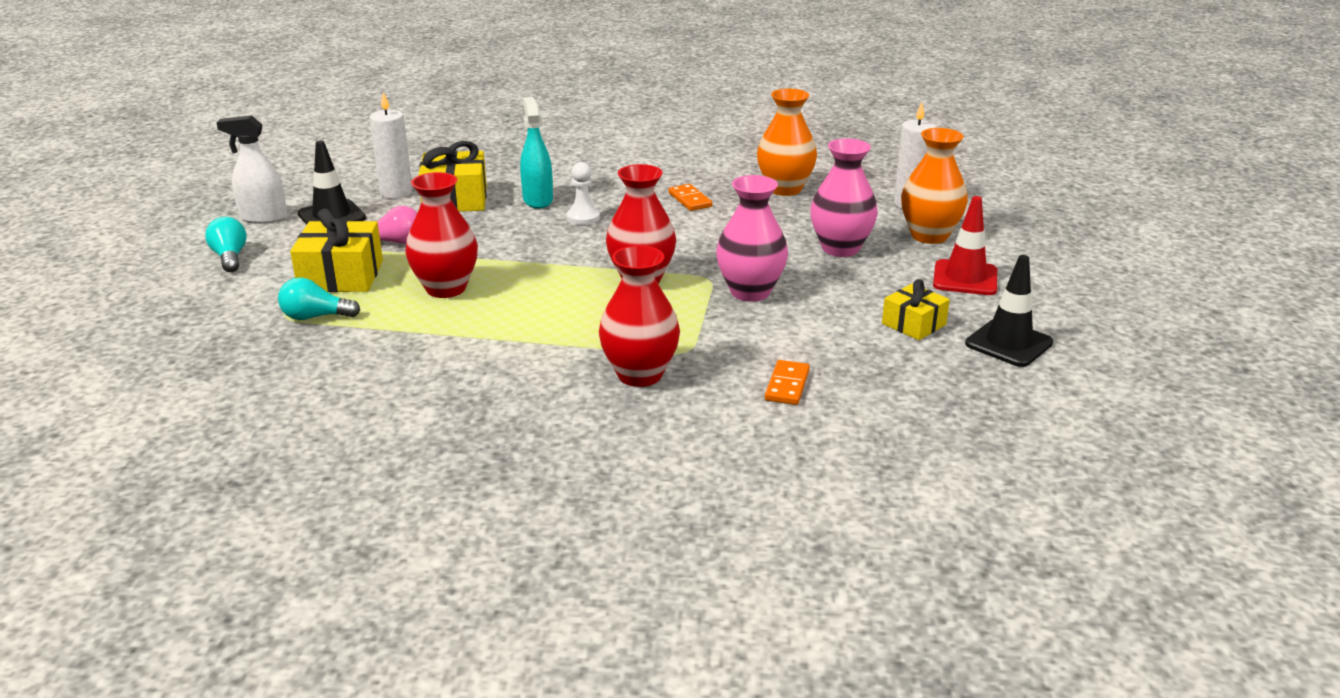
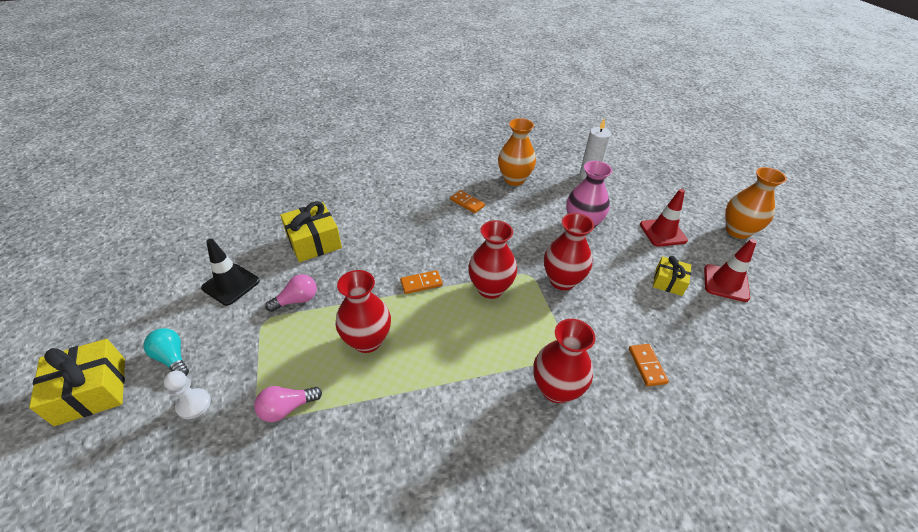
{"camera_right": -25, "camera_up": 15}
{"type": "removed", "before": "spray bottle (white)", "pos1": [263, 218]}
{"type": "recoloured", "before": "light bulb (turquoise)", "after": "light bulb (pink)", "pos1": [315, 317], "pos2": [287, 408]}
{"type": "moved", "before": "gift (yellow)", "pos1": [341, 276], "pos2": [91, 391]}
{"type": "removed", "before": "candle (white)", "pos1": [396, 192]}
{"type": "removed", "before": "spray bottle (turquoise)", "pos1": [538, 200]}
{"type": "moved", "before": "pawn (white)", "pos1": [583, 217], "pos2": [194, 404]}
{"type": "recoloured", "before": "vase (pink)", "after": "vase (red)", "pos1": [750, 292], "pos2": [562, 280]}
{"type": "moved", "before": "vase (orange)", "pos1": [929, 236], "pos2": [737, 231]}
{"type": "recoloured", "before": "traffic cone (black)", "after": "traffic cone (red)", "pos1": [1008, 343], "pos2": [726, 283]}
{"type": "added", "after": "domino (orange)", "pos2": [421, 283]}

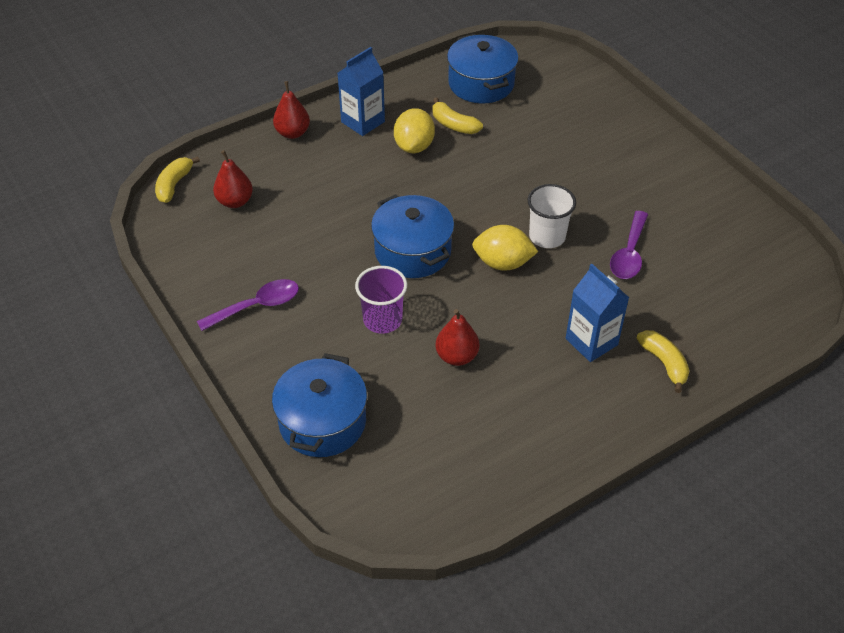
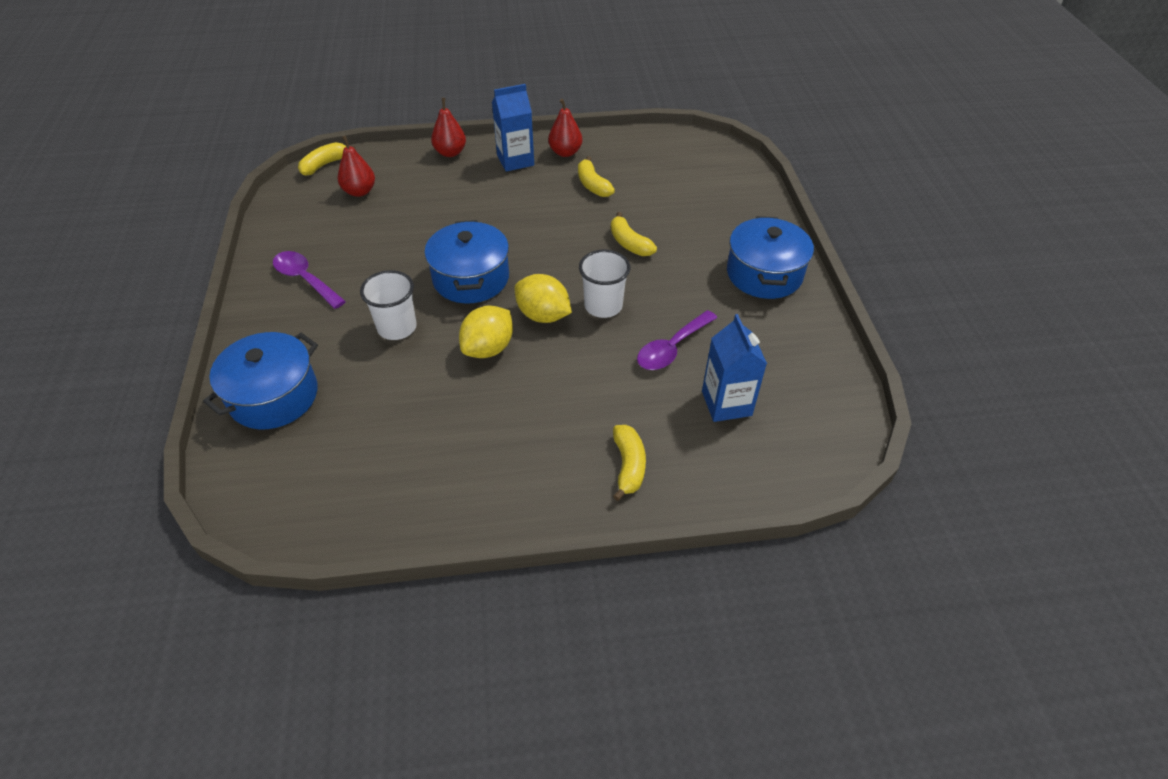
{"camera_right": 25, "camera_up": 0}
{"type": "turned", "before": "spoon (purple)", "pos1": [257, 306], "pos2": [305, 279], "turn": -135}
{"type": "recoloured", "before": "cup (purple)", "after": "cup (white)", "pos1": [382, 320], "pos2": [397, 327]}
{"type": "moved", "before": "lemon (yellow)", "pos1": [414, 146], "pos2": [488, 348]}
{"type": "moved", "before": "pear (red)", "pos1": [456, 356], "pos2": [565, 152]}
{"type": "moved", "before": "pot (blue)", "pos1": [481, 83], "pos2": [764, 274]}
{"type": "moved", "before": "carton (blue)", "pos1": [591, 342], "pos2": [726, 403]}
{"type": "added", "after": "banana (yellow)", "pos2": [629, 243]}

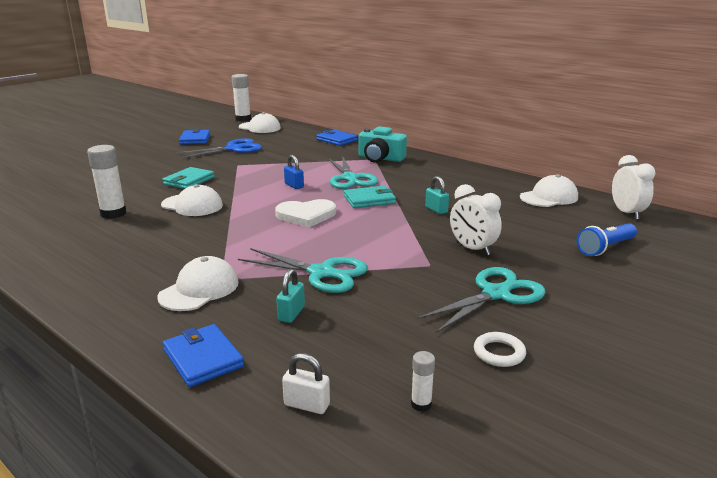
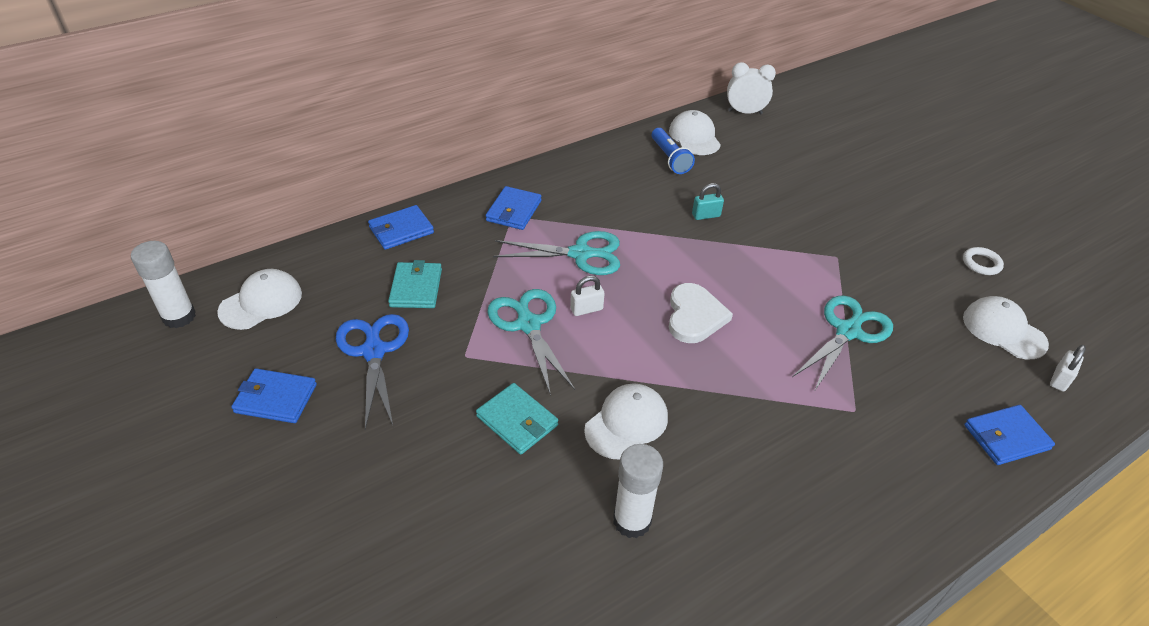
{"camera_right": -75, "camera_up": 20}
{"type": "moved", "before": "cap (white)", "pos1": [199, 289], "pos2": [1003, 330]}
{"type": "removed", "before": "padlock (turquoise)", "pos1": [291, 314]}
{"type": "recoloured", "before": "padlock (blue)", "after": "padlock (white)", "pos1": [294, 185], "pos2": [586, 309]}
{"type": "moved", "before": "wallet (turquoise)", "pos1": [369, 200], "pos2": [416, 288]}
{"type": "replaced", "before": "camera (turquoise)", "after": "wallet (blue)", "pos1": [380, 158], "pos2": [514, 211]}
{"type": "removed", "before": "glue stick (white)", "pos1": [421, 404]}
{"type": "moved", "before": "scissors (turquoise)", "pos1": [496, 294], "pos2": [528, 325]}
{"type": "removed", "before": "clock (white)", "pos1": [472, 249]}
{"type": "moved", "before": "flashlight (blue)", "pos1": [605, 248], "pos2": [670, 158]}

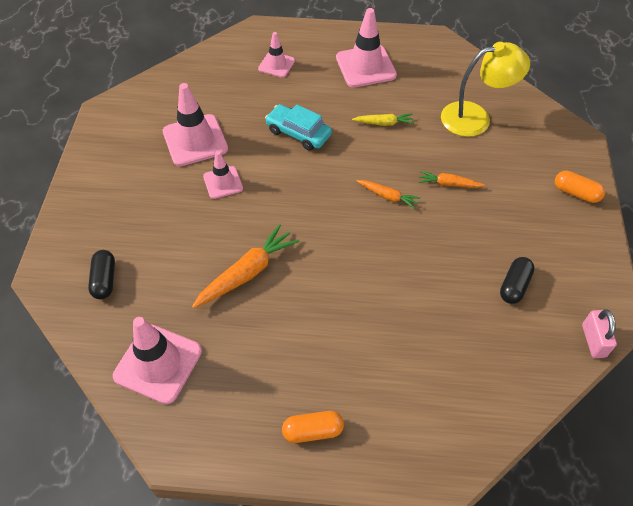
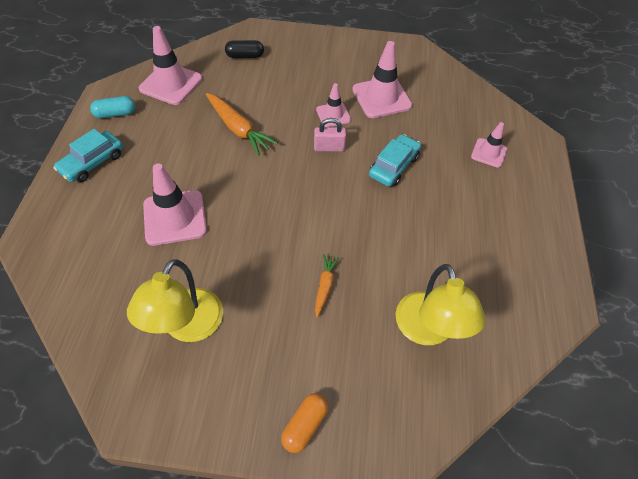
{"camera_right": 90, "camera_up": 0}
{"type": "replaced", "before": "capsule (orange)", "after": "car (turquoise)", "pos1": [312, 431], "pos2": [92, 163]}
{"type": "moved", "before": "traffic cone (pink)", "pos1": [365, 66], "pos2": [175, 217]}
{"type": "removed", "before": "carrot (yellow)", "pos1": [384, 123]}
{"type": "removed", "before": "carrot (orange)", "pos1": [388, 196]}
{"type": "replaced", "before": "capsule (black)", "after": "lamp (yellow)", "pos1": [514, 286], "pos2": [187, 327]}
{"type": "moved", "before": "padlock (pink)", "pos1": [593, 341], "pos2": [329, 148]}
{"type": "added", "after": "capsule (turquoise)", "pos2": [115, 114]}

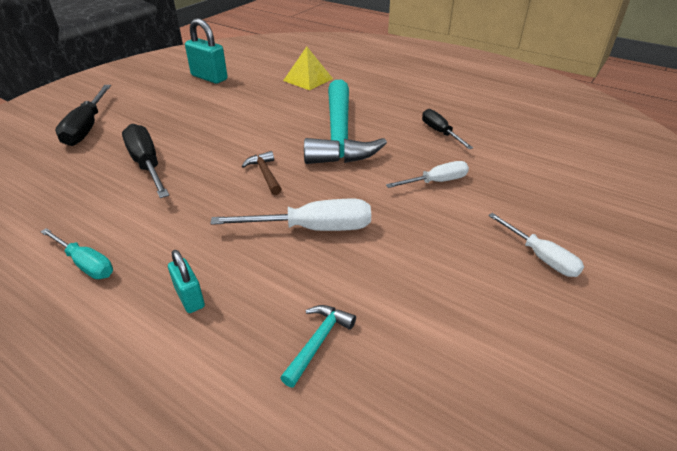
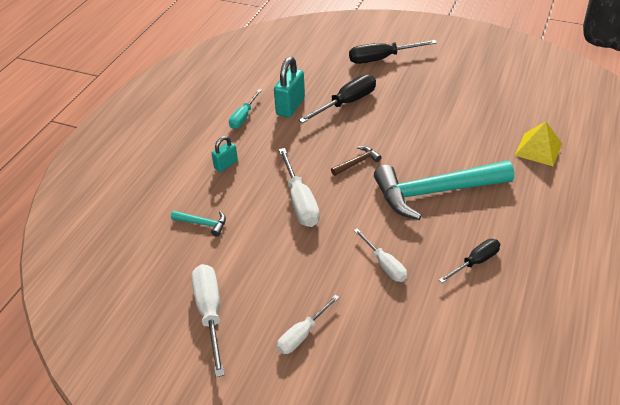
{"camera_right": 80, "camera_up": 5}
{"type": "moved", "before": "padlock (turquoise)", "pos1": [209, 77], "pos2": [290, 106]}
{"type": "added", "after": "screwdriver (white)", "pos2": [210, 313]}

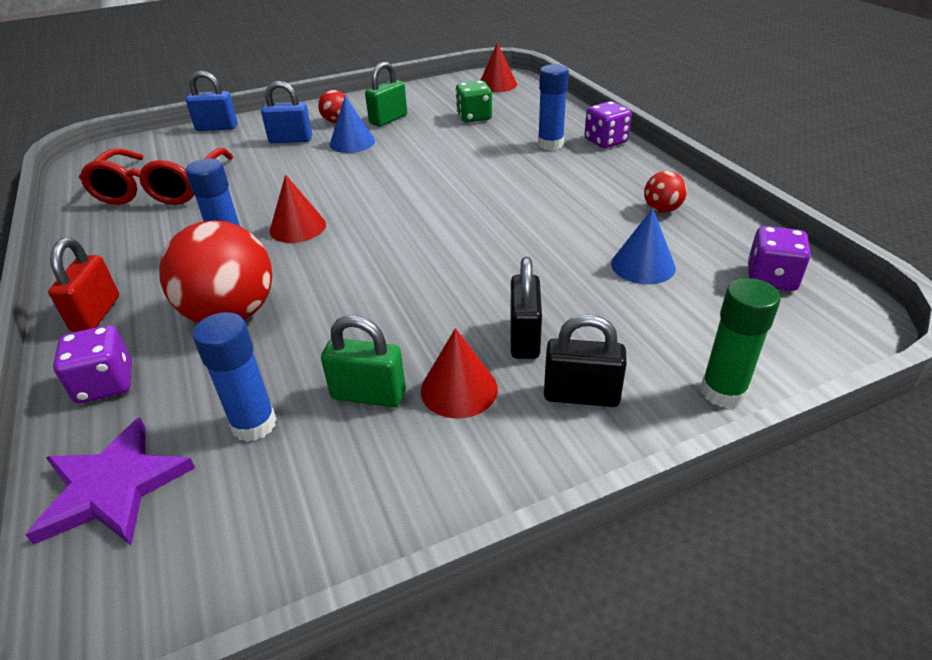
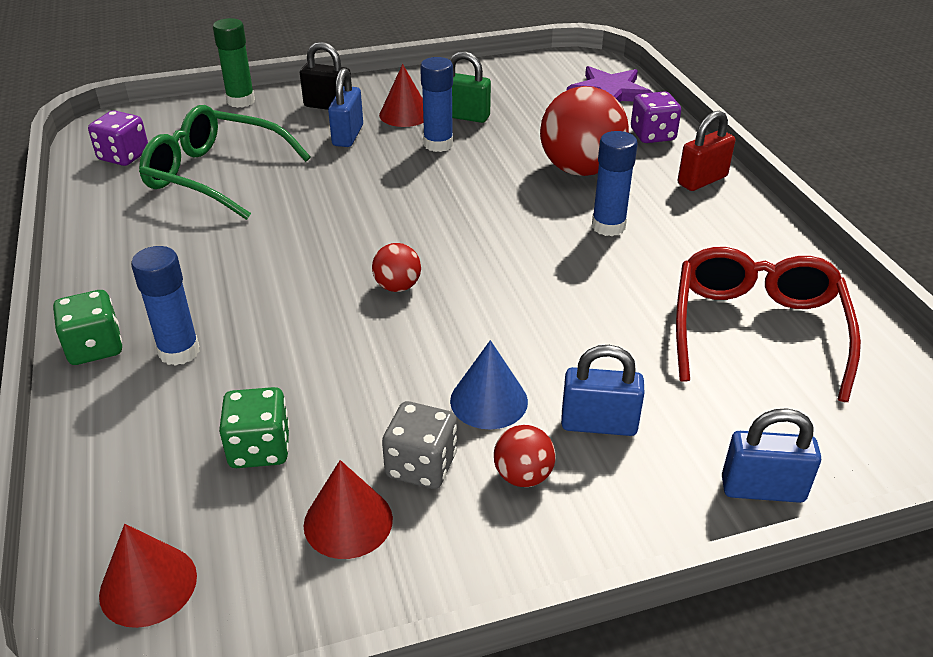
{"camera_right": -175, "camera_up": 0}
{"type": "turned", "before": "padlock (red)", "pos1": [96, 314], "pos2": [702, 180], "turn": 45}
{"type": "moved", "before": "glue stick (blue)", "pos1": [254, 424], "pos2": [438, 144]}
{"type": "moved", "before": "cone (red)", "pos1": [298, 227], "pos2": [348, 521]}
{"type": "replaced", "before": "padlock (green)", "after": "dice (grey)", "pos1": [388, 119], "pos2": [421, 466]}
{"type": "recoloured", "before": "padlock (black)", "after": "padlock (blue)", "pos1": [524, 338], "pos2": [348, 135]}
{"type": "recoloured", "before": "dice (purple)", "after": "dice (green)", "pos1": [605, 141], "pos2": [95, 347]}
{"type": "replaced", "before": "cone (blue)", "after": "glasses (green)", "pos1": [643, 265], "pos2": [215, 175]}
{"type": "moved", "before": "ball (red)", "pos1": [662, 210], "pos2": [397, 286]}

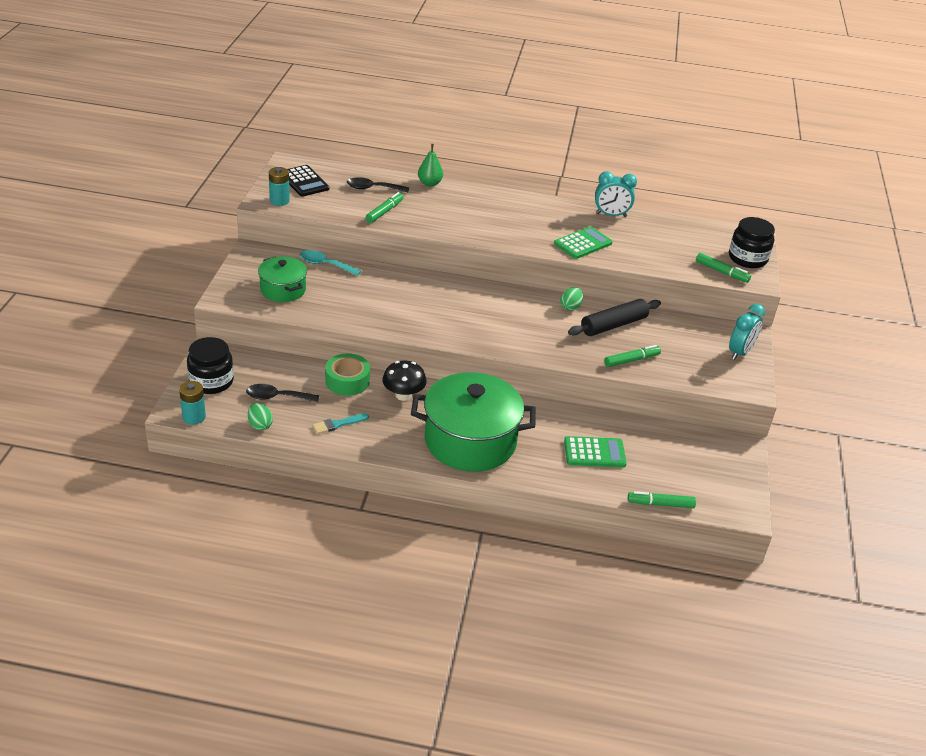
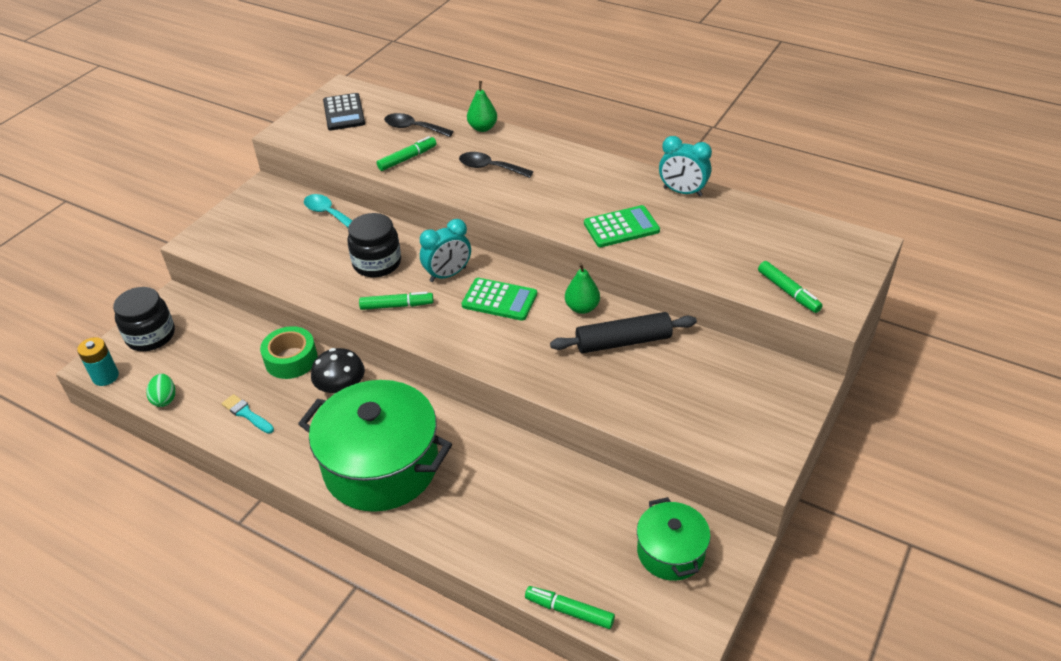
{"camera_right": 25, "camera_up": 5}
{"type": "moved", "before": "spoon (black)", "pos1": [277, 397], "pos2": [490, 168]}
{"type": "moved", "before": "pot (green)", "pos1": [283, 290], "pos2": [670, 552]}
{"type": "removed", "before": "battery (turquoise)", "pos1": [279, 201]}
{"type": "turned", "before": "brush (turquoise)", "pos1": [338, 424], "pos2": [246, 414], "turn": 45}
{"type": "replaced", "before": "egg (green)", "after": "pear (green)", "pos1": [570, 307], "pos2": [582, 308]}
{"type": "moved", "before": "calculator (green)", "pos1": [594, 452], "pos2": [499, 300]}
{"type": "moved", "before": "marker (green)", "pos1": [631, 360], "pos2": [397, 306]}
{"type": "moved", "before": "jar (black)", "pos1": [747, 258], "pos2": [377, 263]}
{"type": "moved", "before": "clock (turquoise)", "pos1": [740, 352], "pos2": [448, 274]}

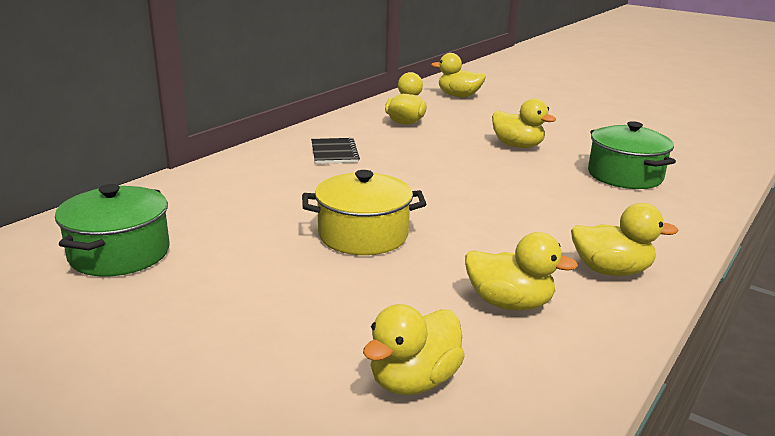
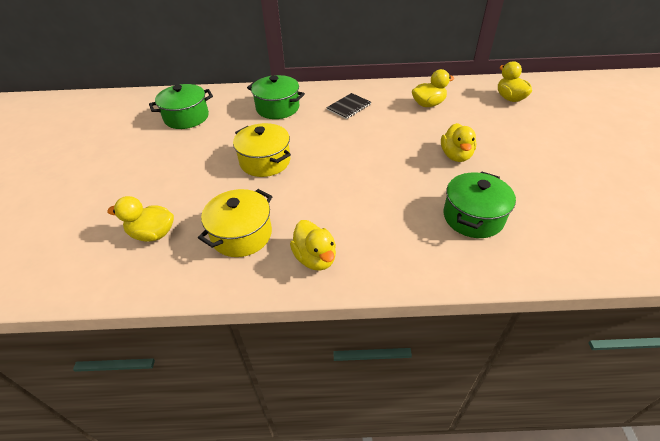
{"camera_right": 55, "camera_up": 20}
{"type": "replaced", "before": "duck (yellow)", "after": "pot (yellow)", "pos1": [509, 303], "pos2": [241, 234]}
{"type": "added", "after": "pot (green)", "pos2": [277, 108]}

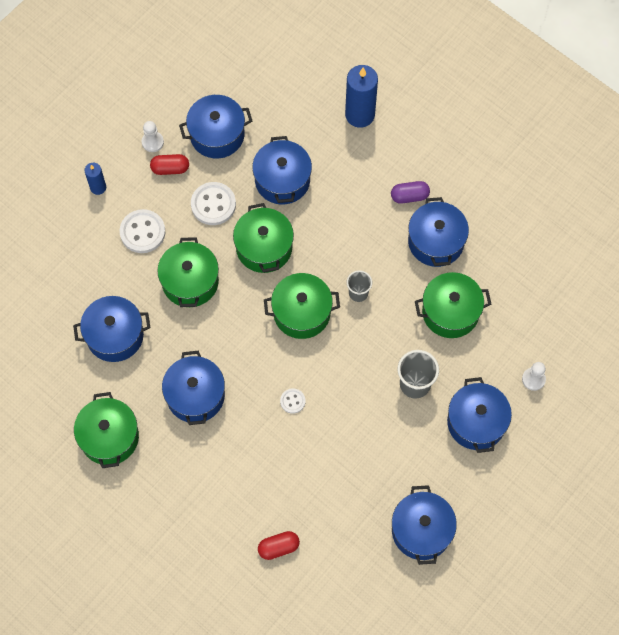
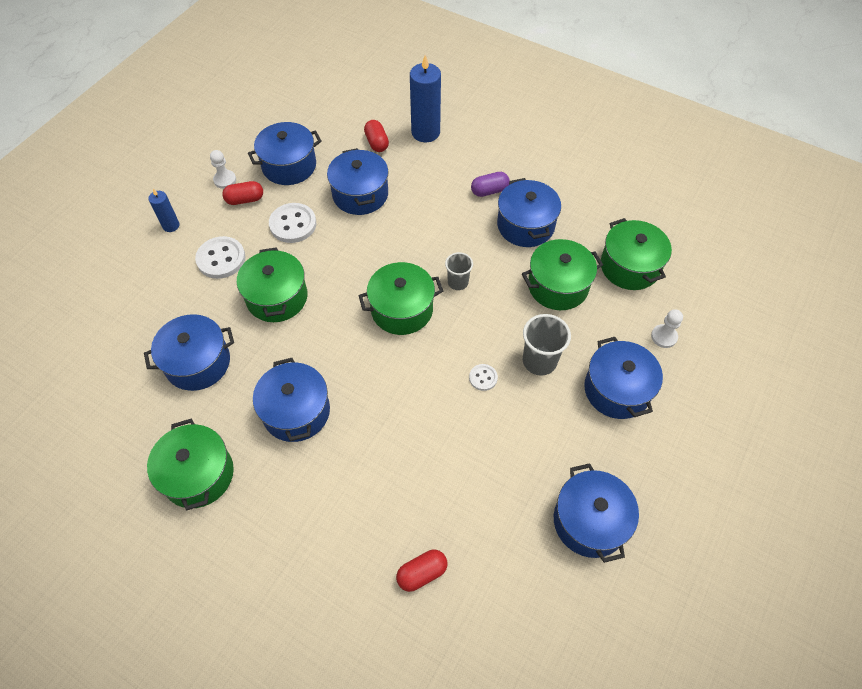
{"camera_right": -10, "camera_up": -10}
{"type": "moved", "before": "pot (green)", "pos1": [264, 247], "pos2": [629, 266]}
{"type": "moved", "before": "button (white)", "pos1": [292, 401], "pos2": [483, 378]}
{"type": "added", "after": "capsule (red)", "pos2": [376, 143]}

